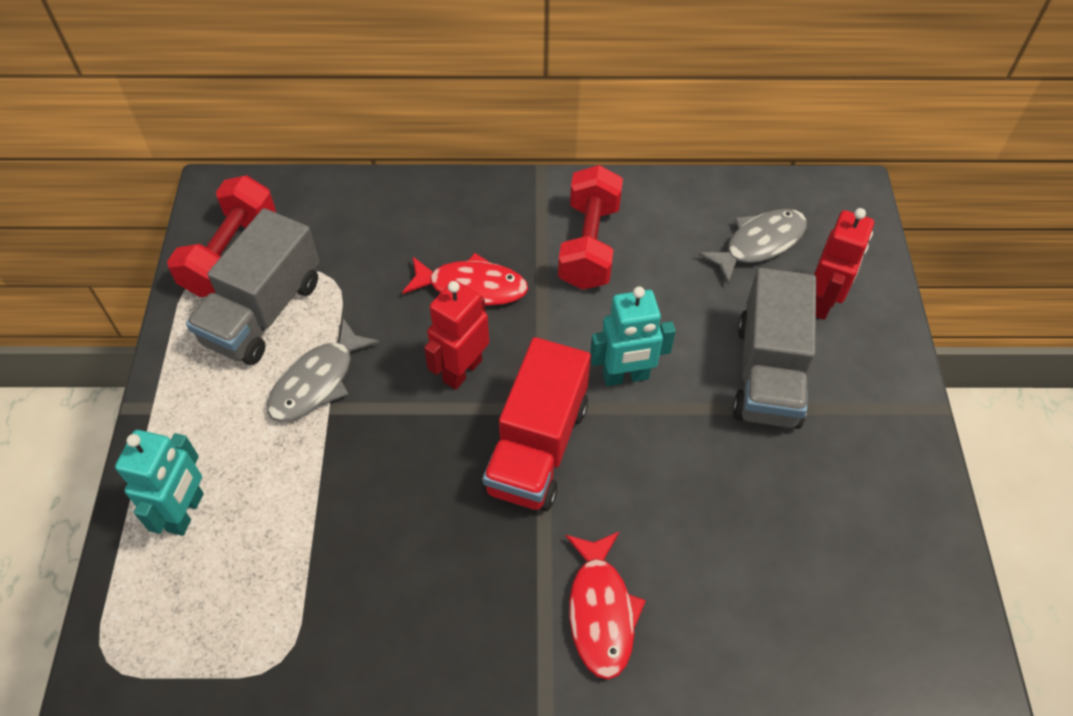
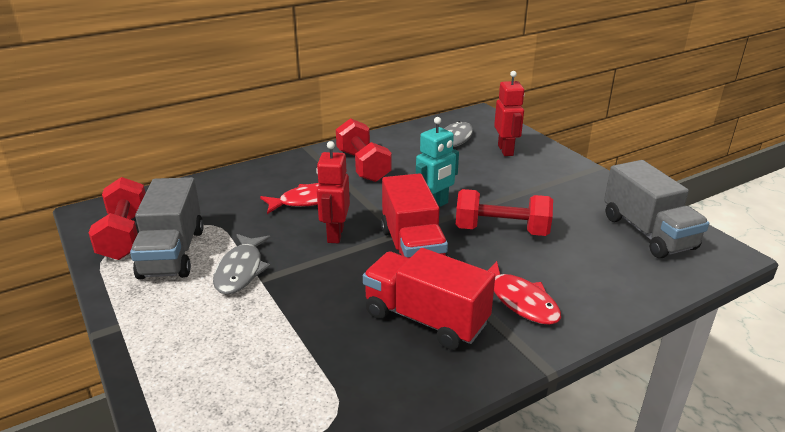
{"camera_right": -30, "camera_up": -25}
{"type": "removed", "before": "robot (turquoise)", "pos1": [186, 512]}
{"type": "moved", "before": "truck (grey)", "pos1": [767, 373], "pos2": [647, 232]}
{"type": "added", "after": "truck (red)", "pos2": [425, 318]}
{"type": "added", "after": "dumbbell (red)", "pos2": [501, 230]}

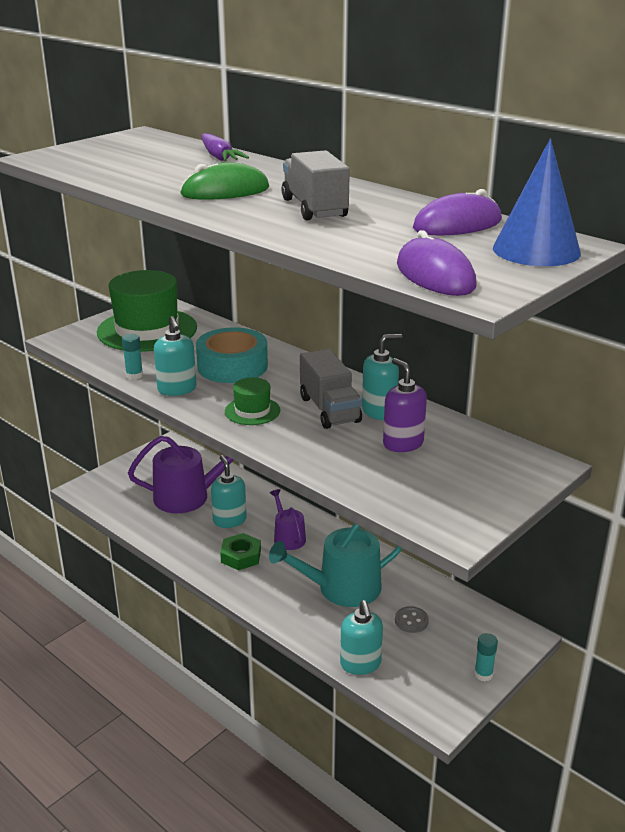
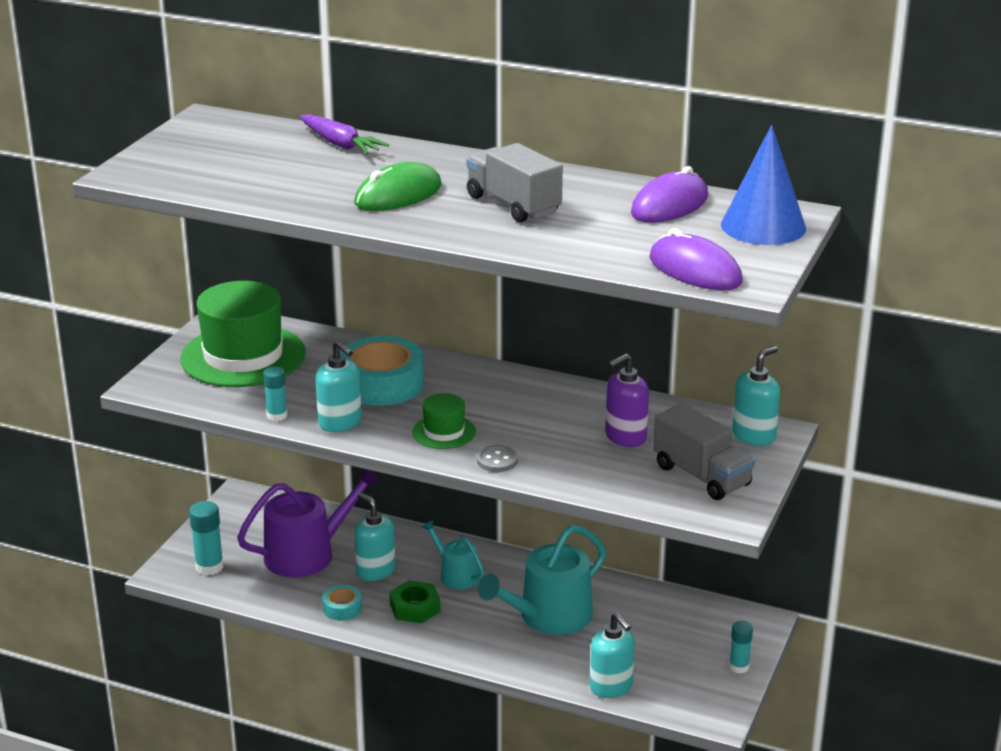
{"camera_right": -20, "camera_up": 0}
{"type": "recoloured", "before": "watering can (purple)", "after": "watering can (turquoise)", "pos1": [288, 537], "pos2": [456, 575]}
{"type": "moved", "before": "truck (grey)", "pos1": [329, 409], "pos2": [701, 476]}
{"type": "moved", "before": "soap dispenser (turquoise)", "pos1": [379, 411], "pos2": [754, 435]}
{"type": "turned", "before": "soap dispenser (purple)", "pos1": [403, 443], "pos2": [625, 437], "turn": -75}
{"type": "moved", "before": "button (grey)", "pos1": [411, 621], "pos2": [497, 461]}
{"type": "added", "after": "glue stick (turquoise)", "pos2": [209, 567]}
{"type": "added", "after": "tape (turquoise)", "pos2": [342, 608]}

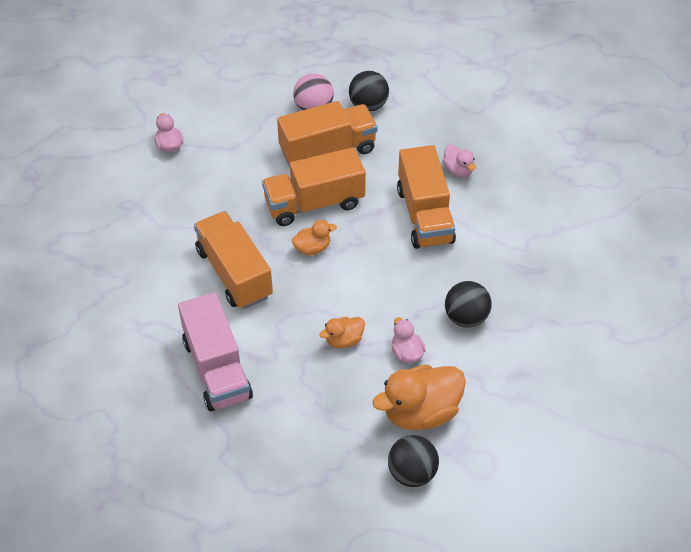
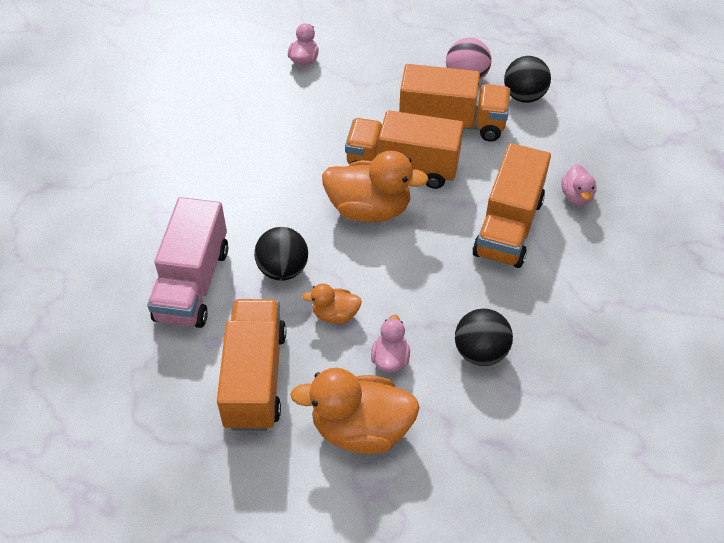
{"camera_right": 30, "camera_up": 0}
{"type": "moved", "before": "truck (orange)", "pos1": [234, 273], "pos2": [255, 378]}
{"type": "resized", "before": "duck (orange)", "pos1": [312, 248], "pos2": [369, 209], "scale": 1.94}
{"type": "moved", "before": "ball (black)", "pos1": [412, 473], "pos2": [283, 270]}

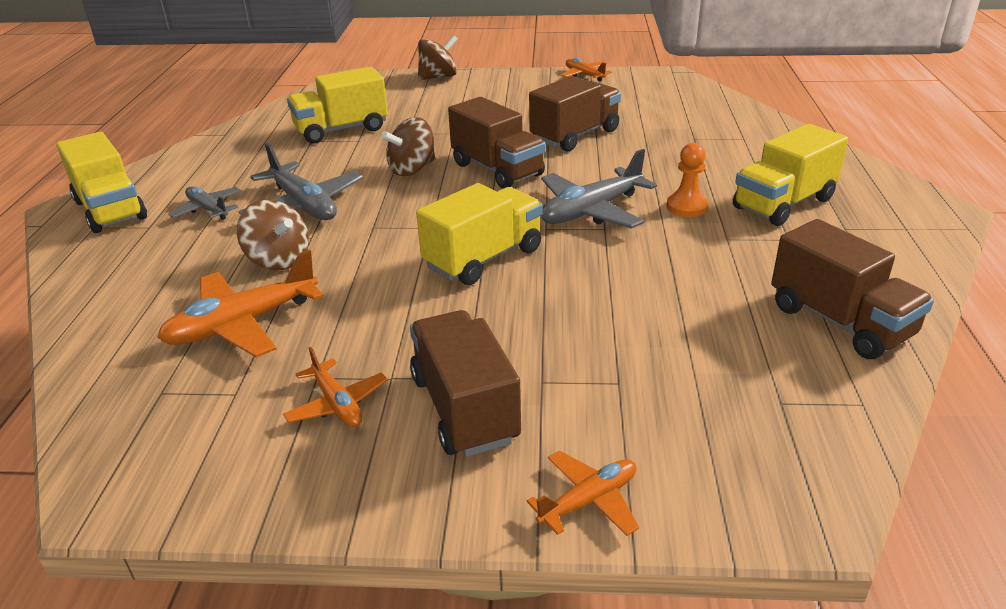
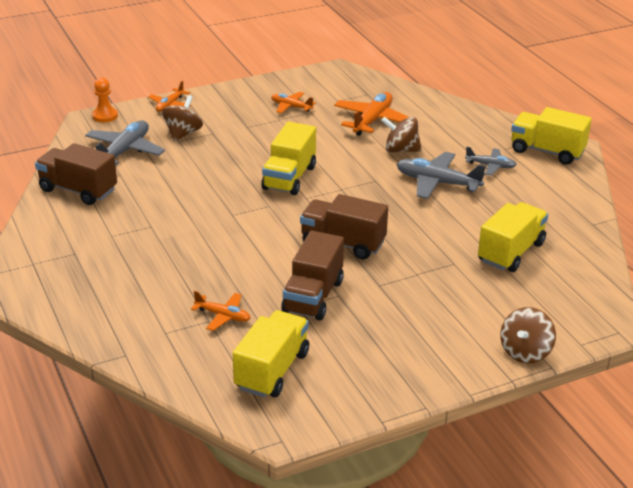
{"camera_right": 150, "camera_up": 0}
{"type": "moved", "before": "spinning top (brown)", "pos1": [412, 169], "pos2": [183, 133]}
{"type": "removed", "before": "truck (brown)", "pos1": [464, 408]}
{"type": "moved", "before": "plane (grey)", "pos1": [591, 211], "pos2": [124, 151]}
{"type": "moved", "before": "plane (orange)", "pos1": [584, 75], "pos2": [223, 316]}
{"type": "moved", "before": "pawn (orange)", "pos1": [686, 207], "pos2": [105, 116]}
{"type": "moved", "before": "truck (yellow)", "pos1": [783, 204], "pos2": [272, 370]}

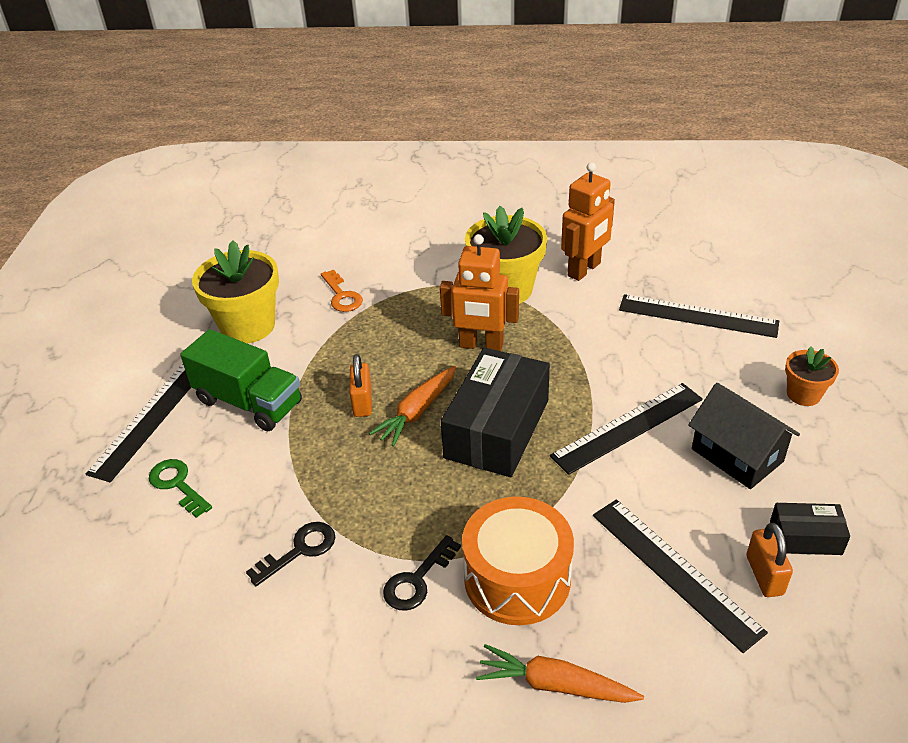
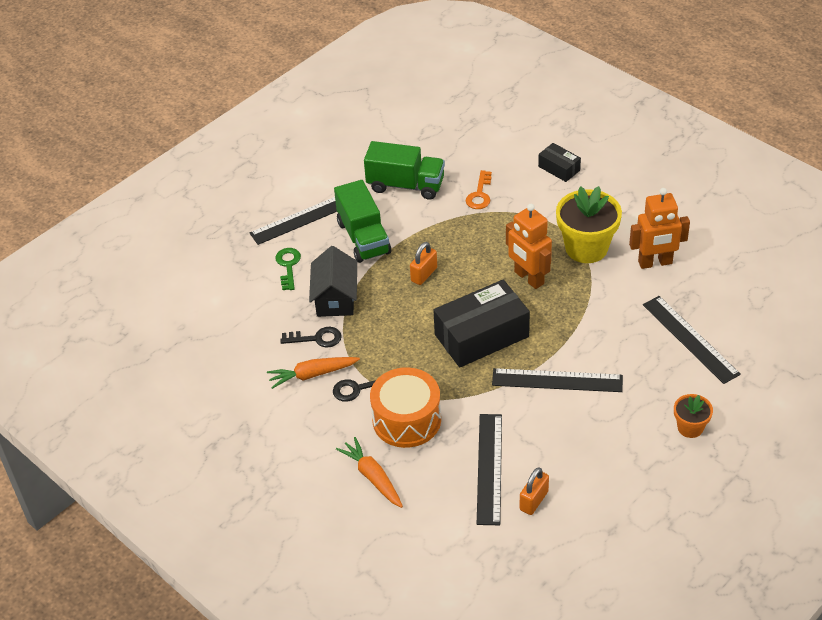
{"camera_right": 40, "camera_up": 5}
{"type": "replaced", "before": "flower pot (yellow)", "after": "truck (green)", "pos1": [248, 326], "pos2": [405, 185]}
{"type": "moved", "before": "carrot (orange)", "pos1": [417, 412], "pos2": [312, 374]}
{"type": "moved", "before": "house (black)", "pos1": [737, 455], "pos2": [335, 298]}
{"type": "moved", "before": "box (black)", "pos1": [805, 538], "pos2": [559, 168]}

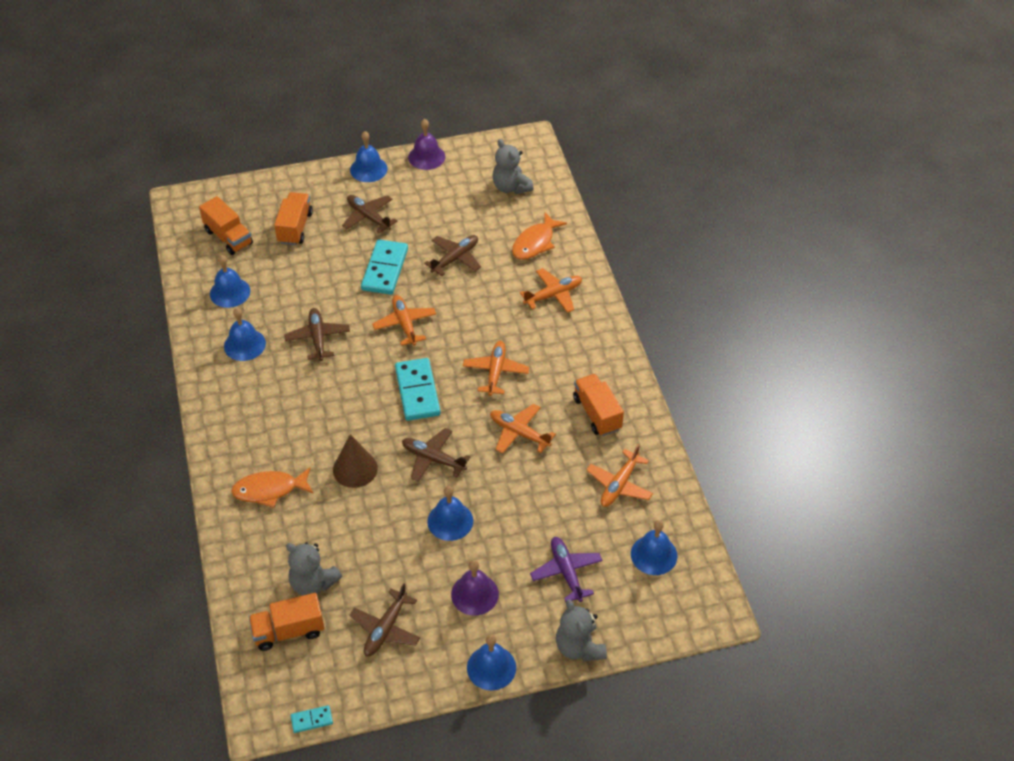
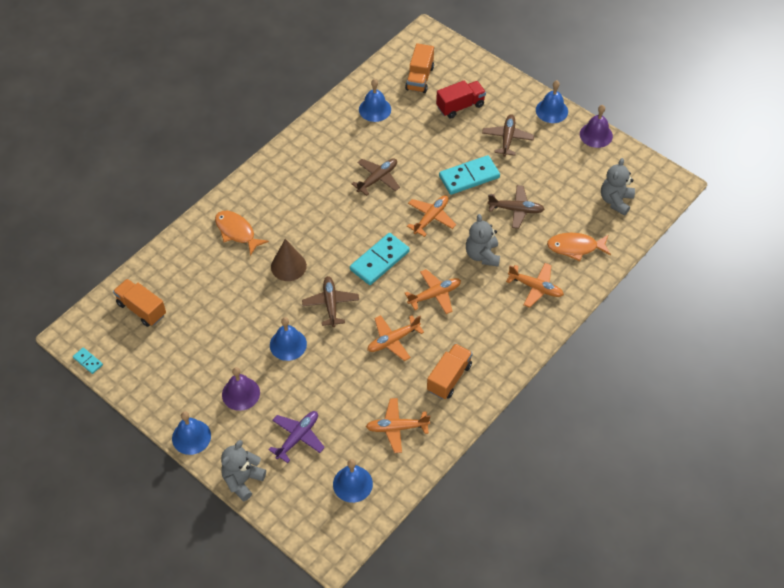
{"camera_right": 55, "camera_up": 5}
{"type": "removed", "before": "bell (blue)", "pos1": [244, 344]}
{"type": "recoloured", "before": "truck (orange)", "after": "truck (red)", "pos1": [295, 228], "pos2": [460, 106]}
{"type": "moved", "before": "teddy bear (grey)", "pos1": [313, 583], "pos2": [482, 255]}
{"type": "removed", "before": "plane (brown)", "pos1": [385, 629]}
{"type": "turned", "before": "plane (orange)", "pos1": [519, 433], "pos2": [393, 340], "turn": -120}

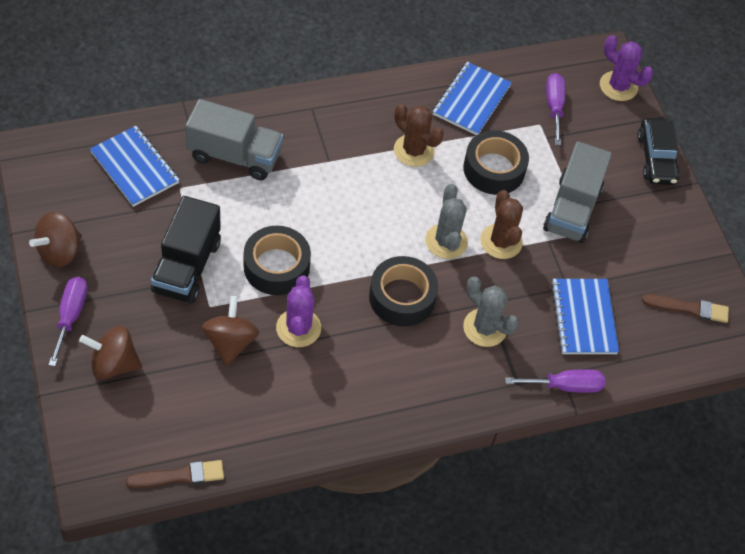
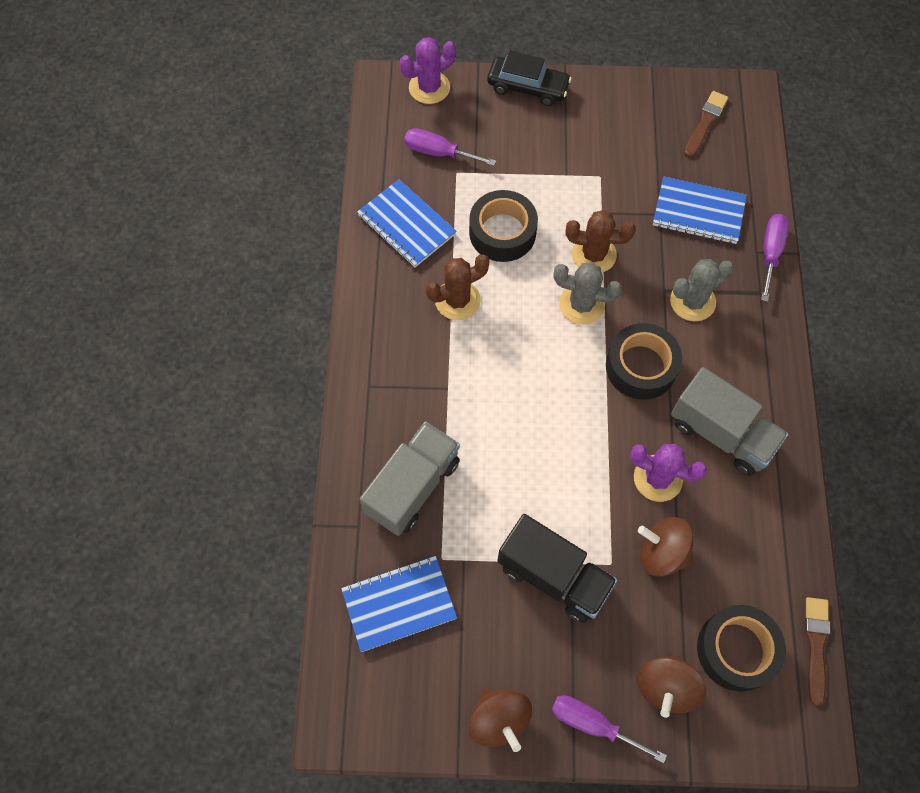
{"camera_right": -65, "camera_up": 10}
{"type": "moved", "before": "tape (black)", "pos1": [276, 267], "pos2": [736, 650]}
{"type": "moved", "before": "truck (grey)", "pos1": [572, 209], "pos2": [721, 433]}

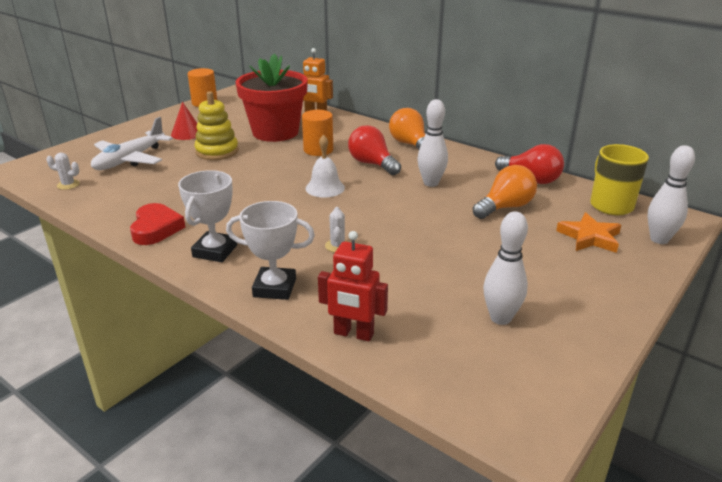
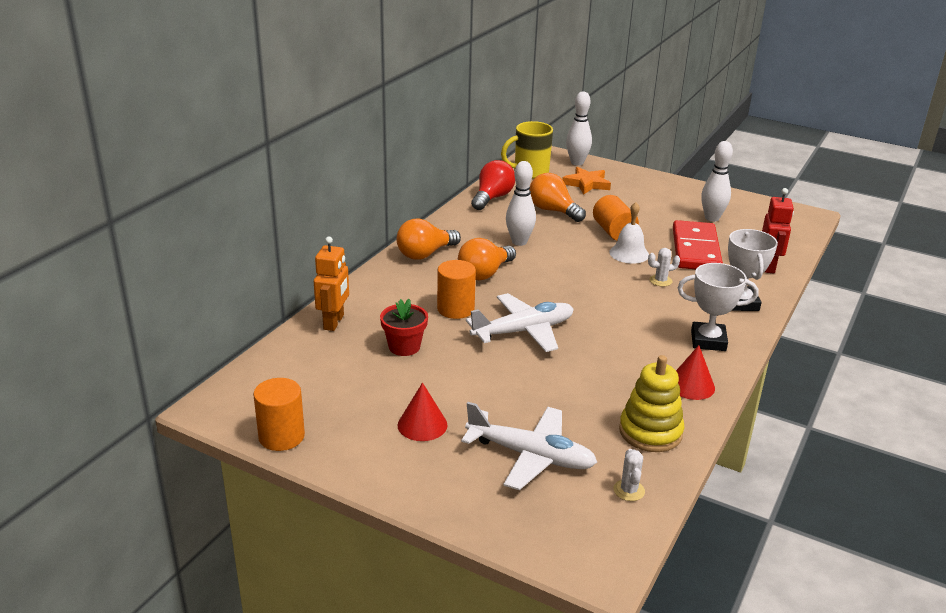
{"camera_right": -100, "camera_up": 0}
{"type": "replaced", "before": "heart (red)", "after": "cone (red)", "pos1": [156, 228], "pos2": [691, 385]}
{"type": "moved", "before": "stacking toy (yellow)", "pos1": [217, 151], "pos2": [650, 432]}
{"type": "resized", "before": "flower pot (red)", "pos1": [275, 132], "pos2": [404, 347], "scale": 0.49}
{"type": "moved", "before": "bell (white)", "pos1": [325, 188], "pos2": [629, 253]}
{"type": "recoloured", "before": "light bulb (red)", "after": "light bulb (orange)", "pos1": [372, 164], "pos2": [485, 273]}
{"type": "added", "after": "plane (white)", "pos2": [524, 331]}
{"type": "added", "after": "cylinder (orange)", "pos2": [613, 232]}
{"type": "added", "after": "domino (red)", "pos2": [695, 249]}

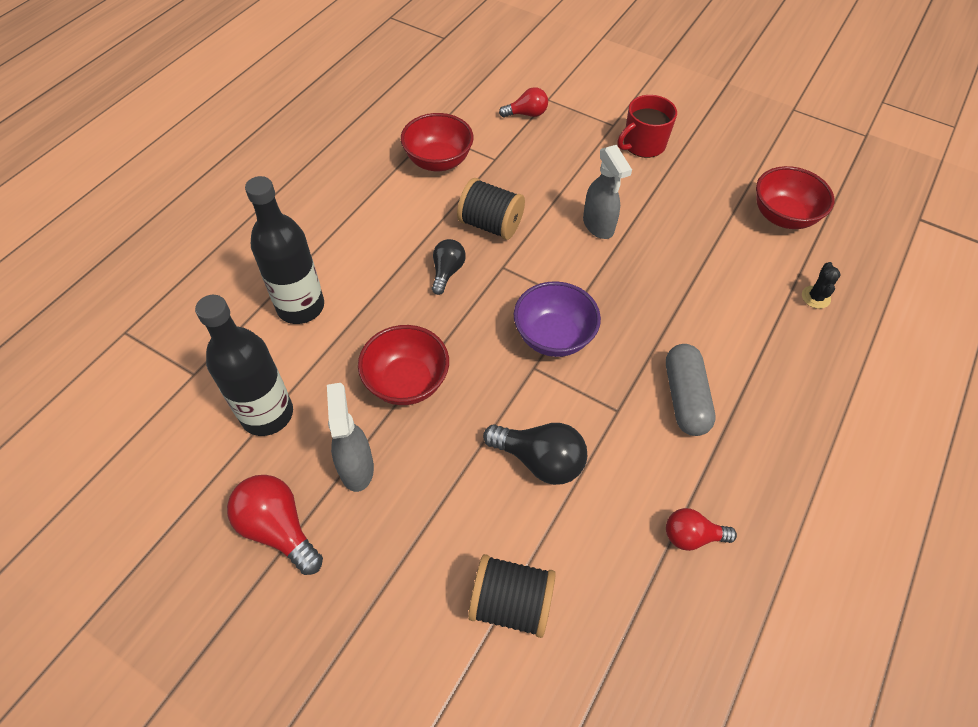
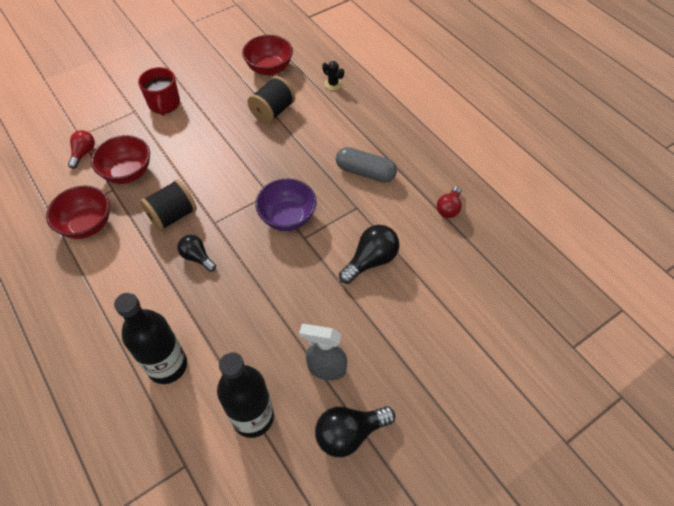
{"camera_right": -65, "camera_up": 0}
{"type": "recoloured", "before": "light bulb (red)", "after": "light bulb (black)", "pos1": [278, 529], "pos2": [349, 433]}
{"type": "moved", "before": "bowl (red)", "pos1": [406, 382], "pos2": [128, 173]}
{"type": "moved", "before": "spool (black)", "pos1": [511, 603], "pos2": [273, 111]}
{"type": "removed", "before": "spray bottle (grey)", "pos1": [598, 226]}

